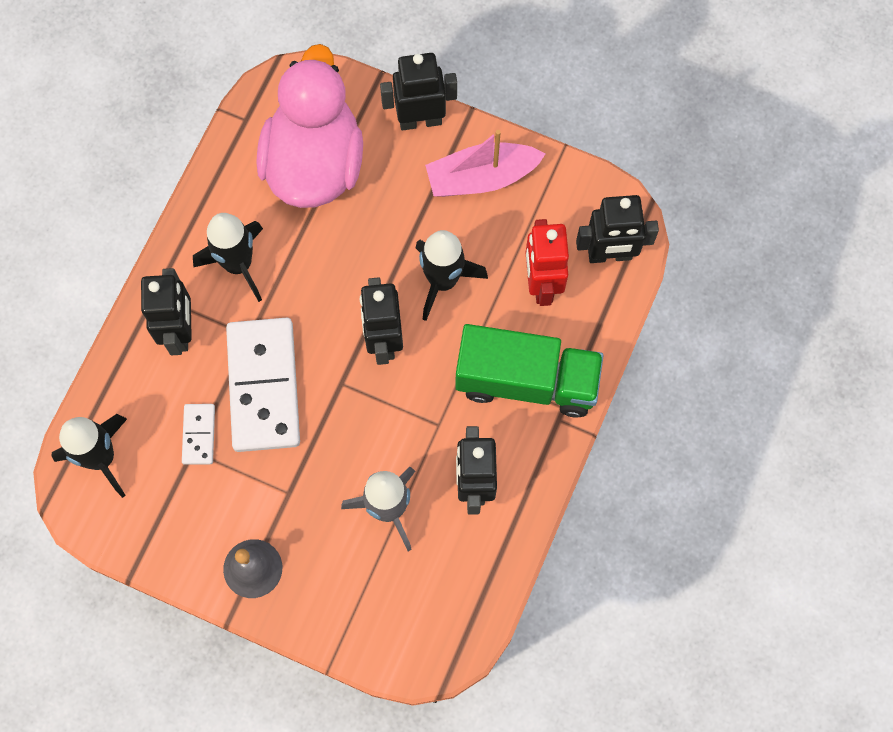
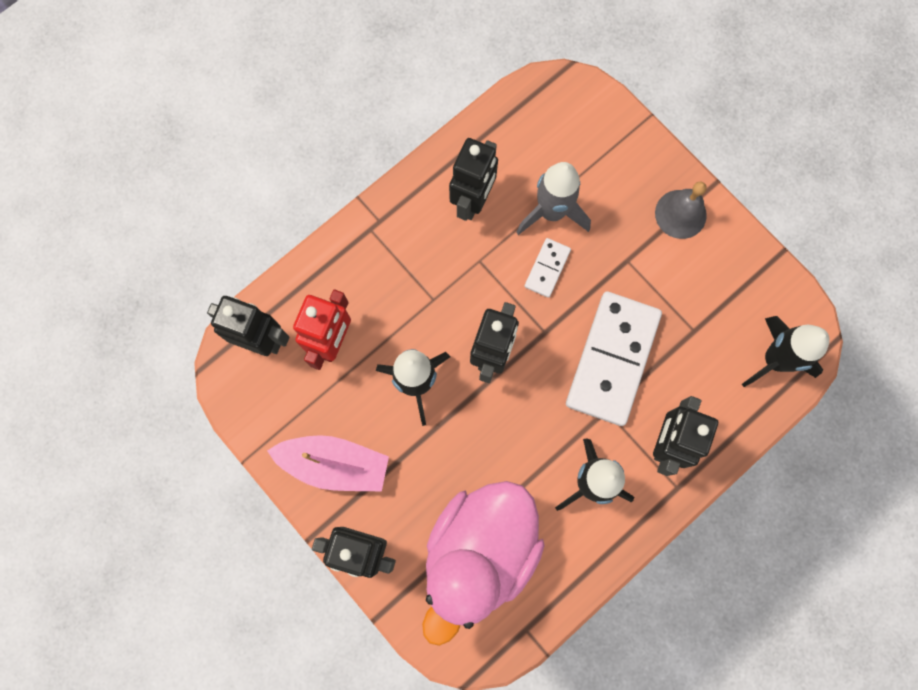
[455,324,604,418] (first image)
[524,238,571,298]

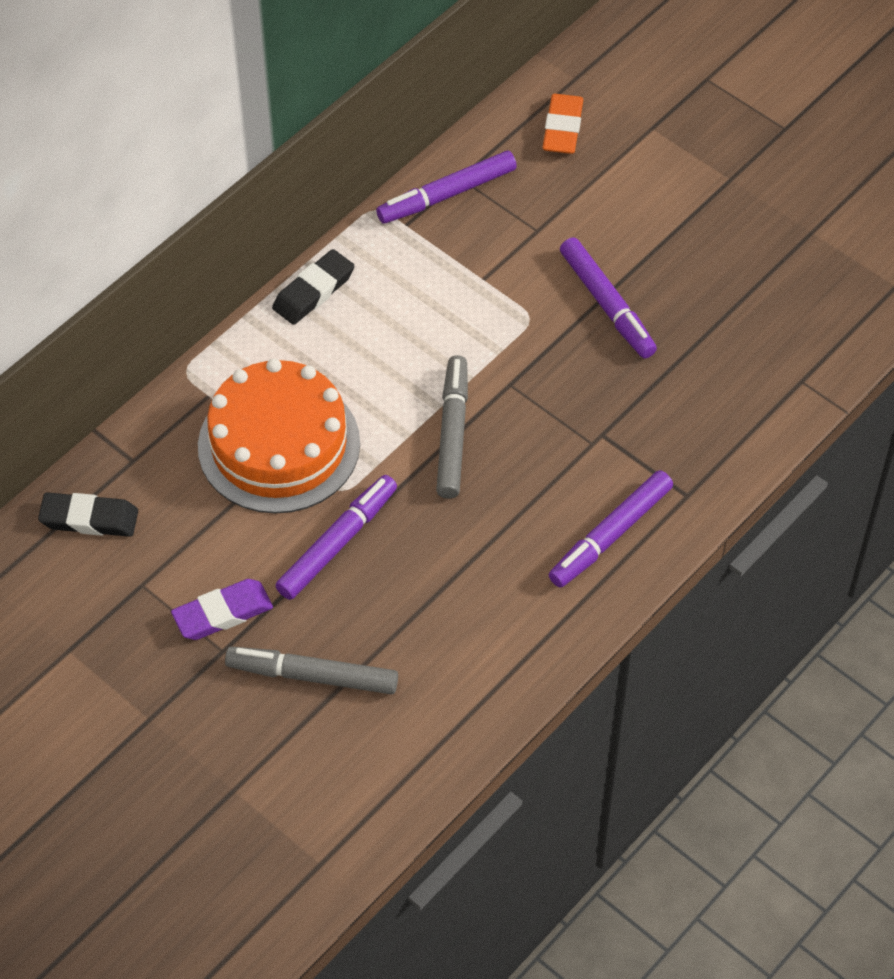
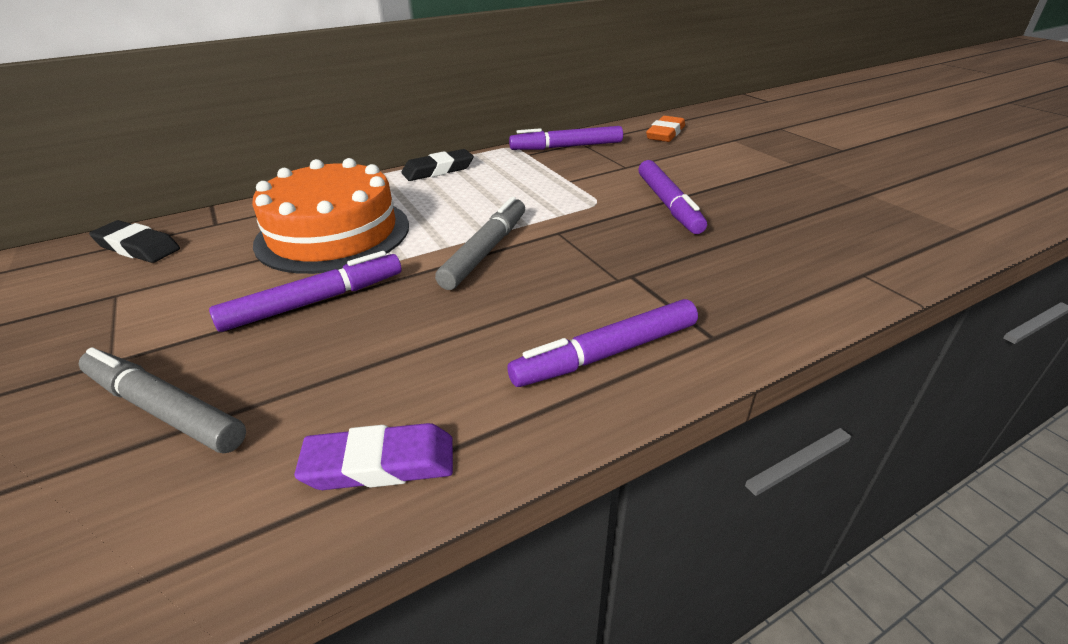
[294,423,453,490]

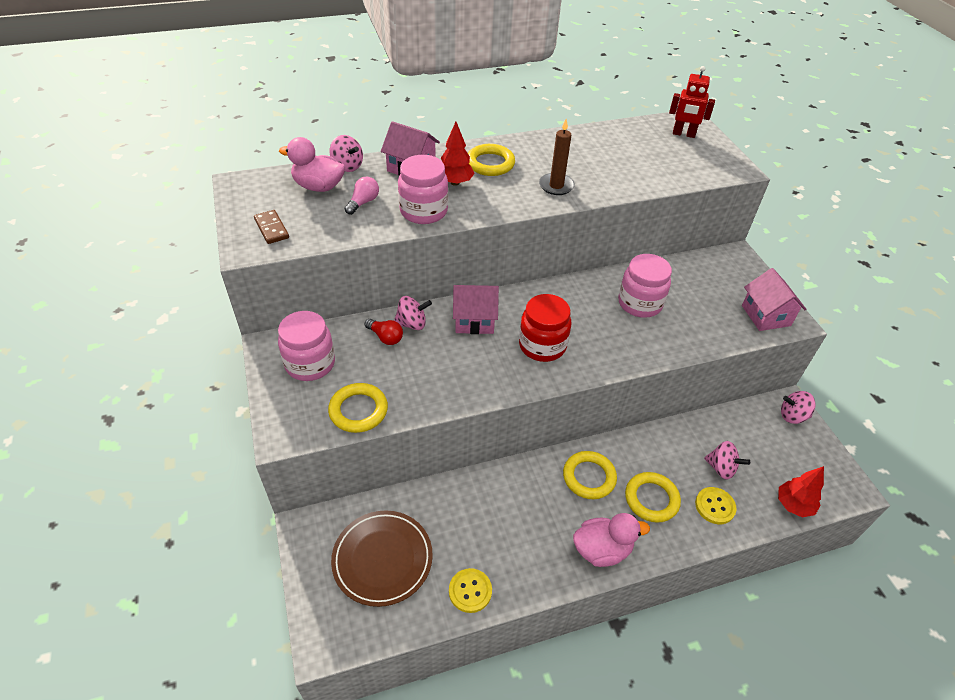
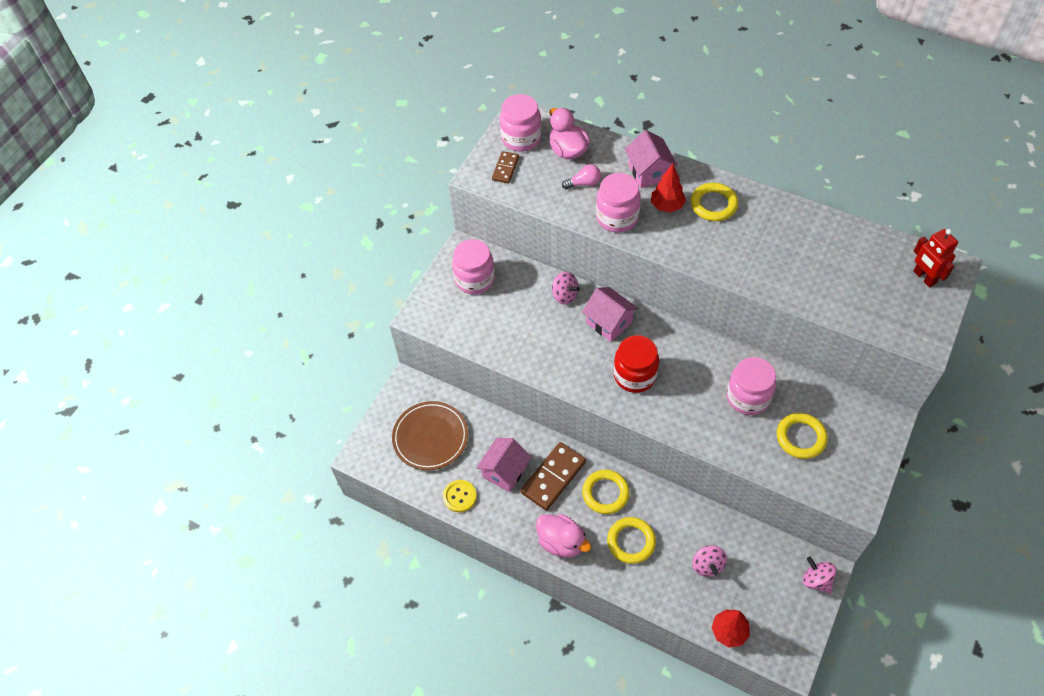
[539,119,575,195] (first image)
[330,135,363,172] (first image)
[476,438,532,492]
[365,319,403,345] (first image)
[777,413,828,459]
[695,487,737,524] (first image)
[500,94,542,151]
[521,442,586,511]

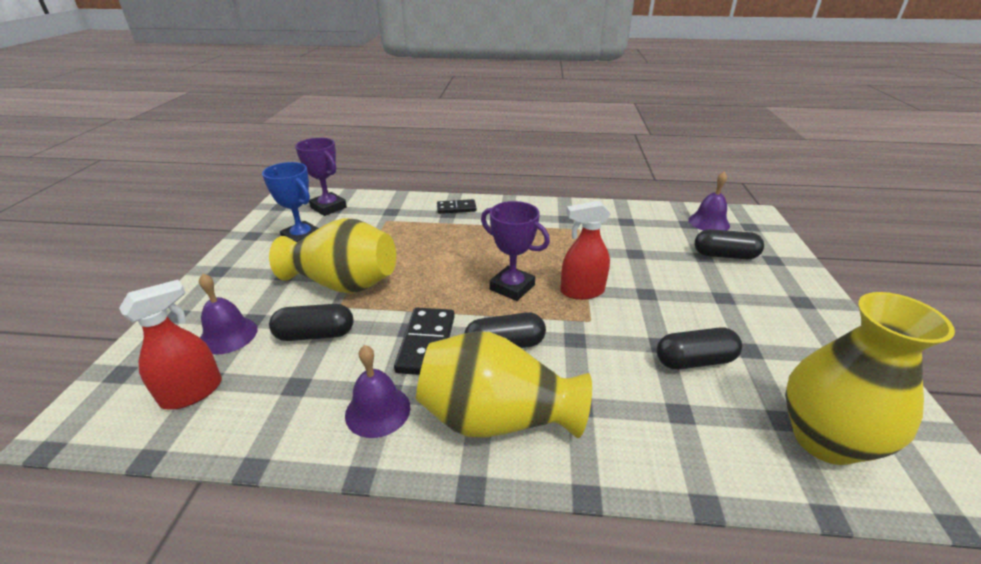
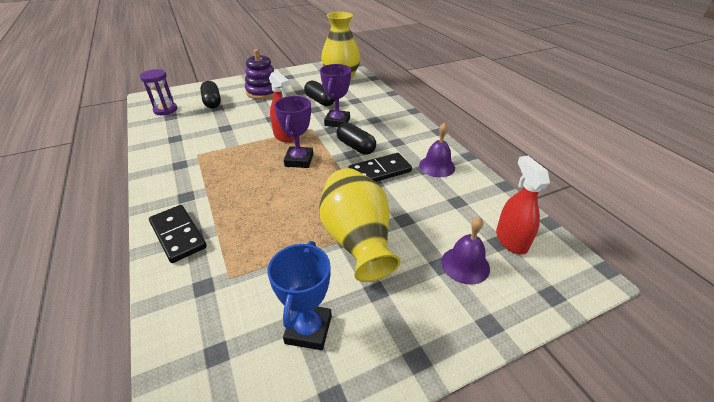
[320,64,351,127]
[140,69,177,115]
[149,205,207,263]
[496,156,550,255]
[269,304,353,341] (first image)
[416,331,592,438] (first image)
[245,49,274,99]

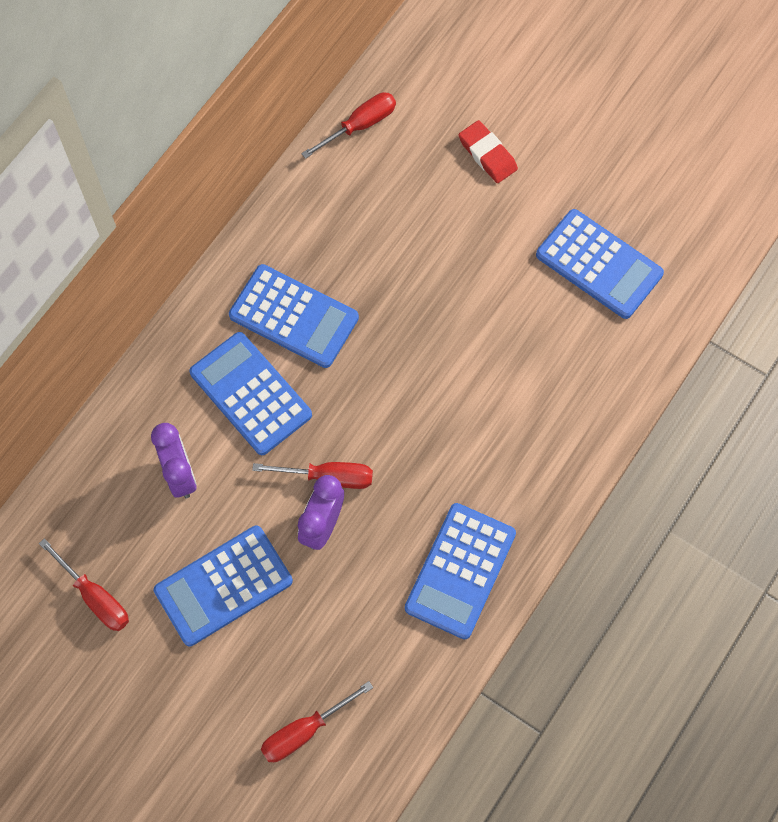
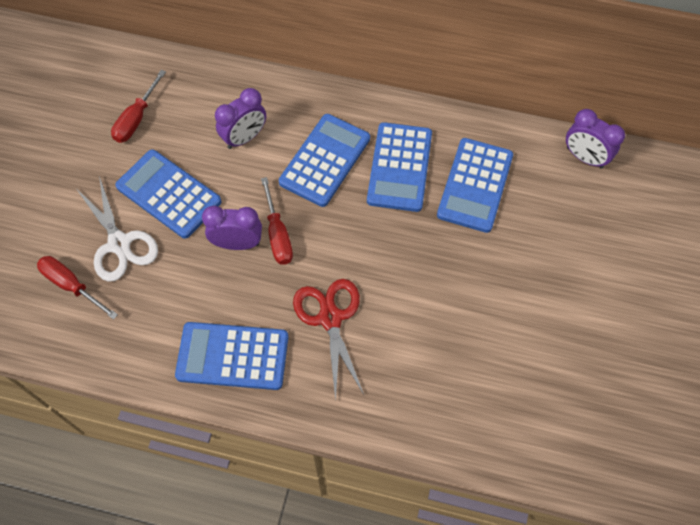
[566,109,625,169]
[459,120,518,183] (first image)
[437,138,513,233]
[76,176,158,282]
[293,279,364,401]

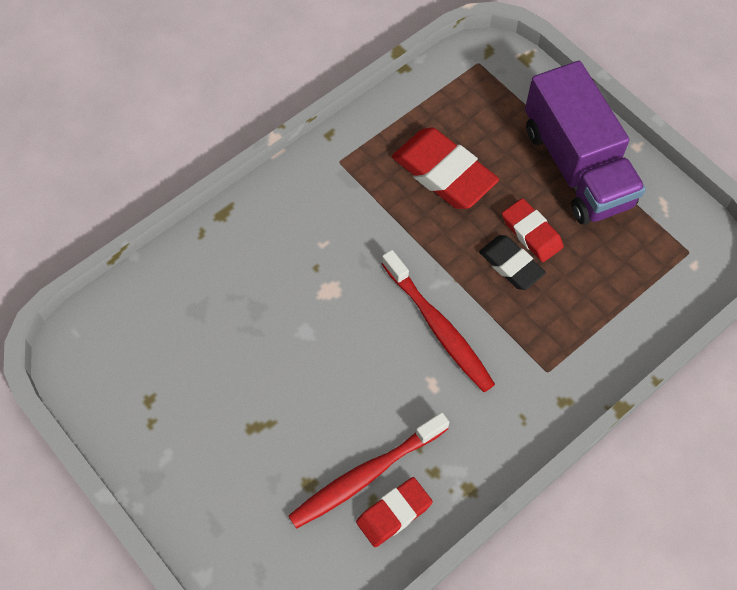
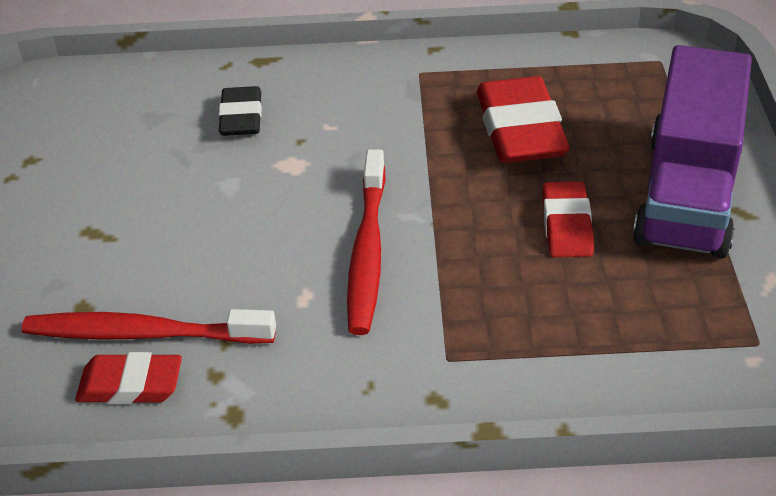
[218,86,262,136]

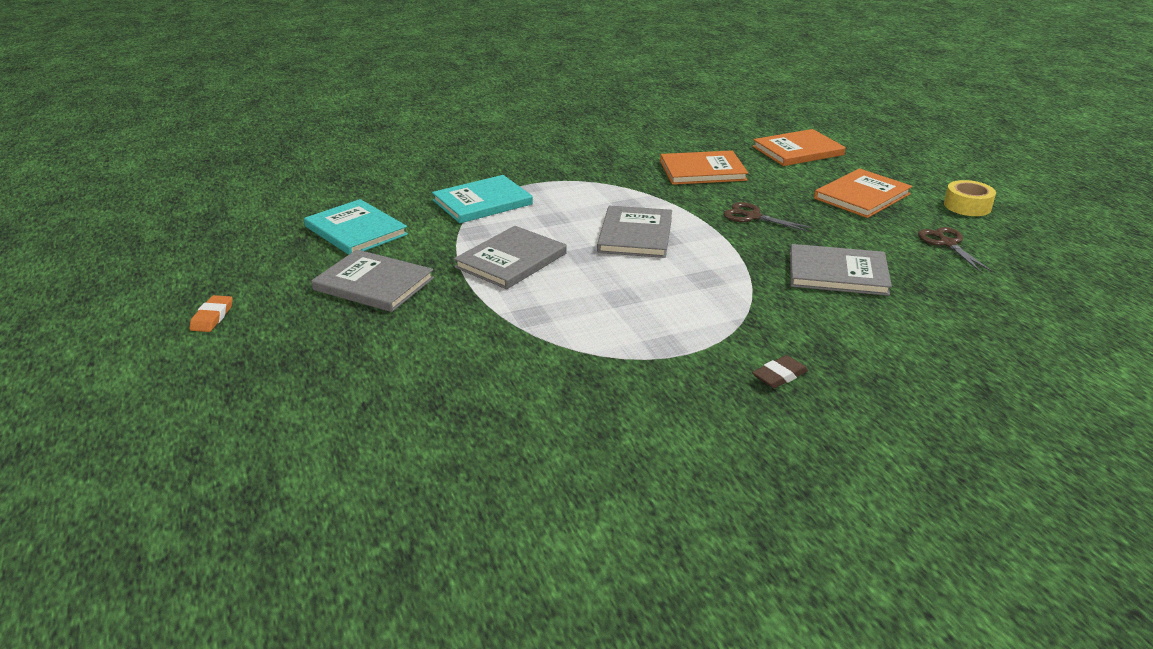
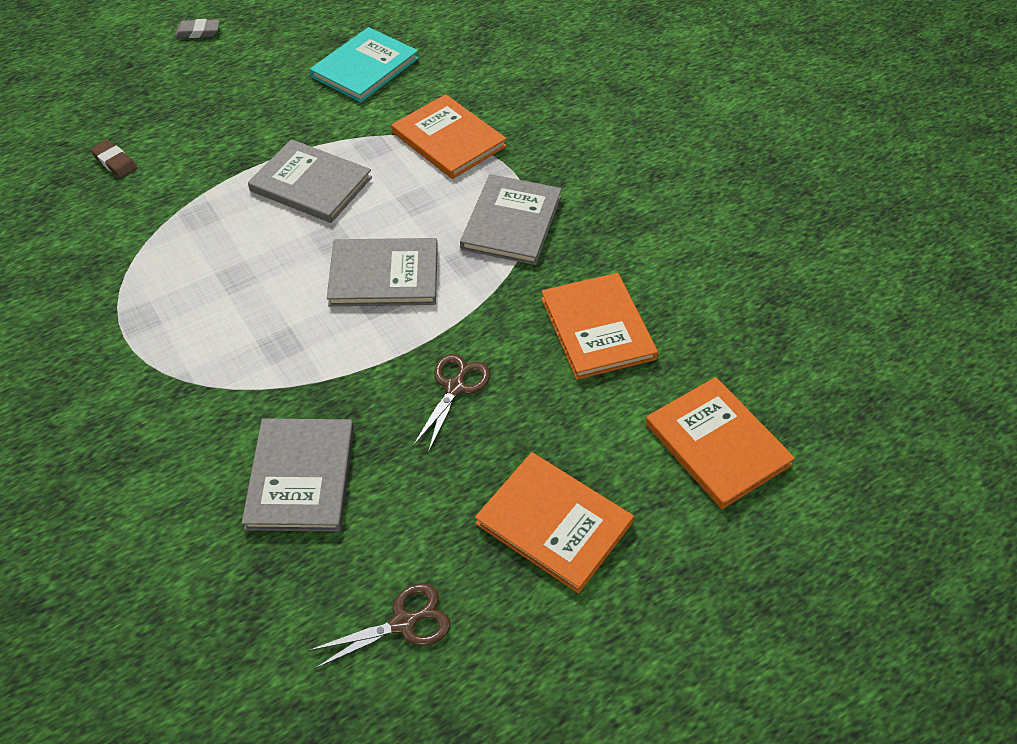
[392,94,507,179]
[944,180,996,216] (first image)
[460,174,562,265]
[175,19,220,38]
[90,140,137,178]

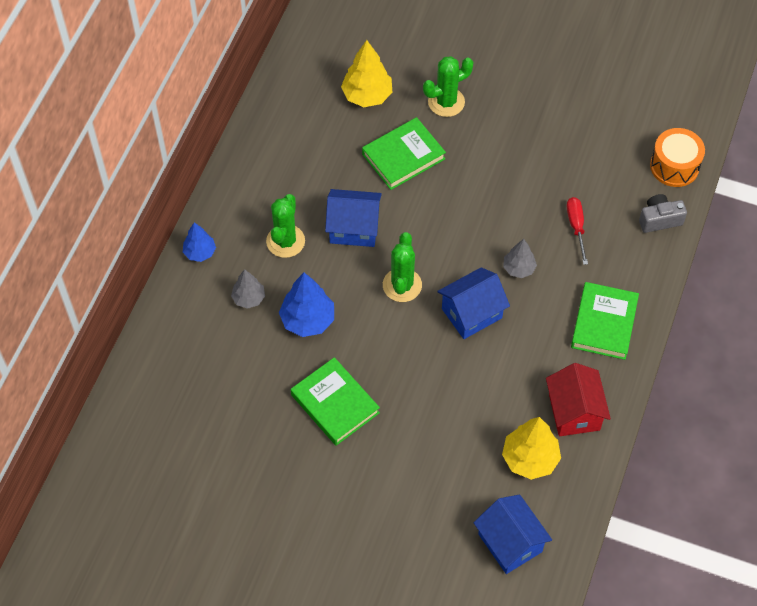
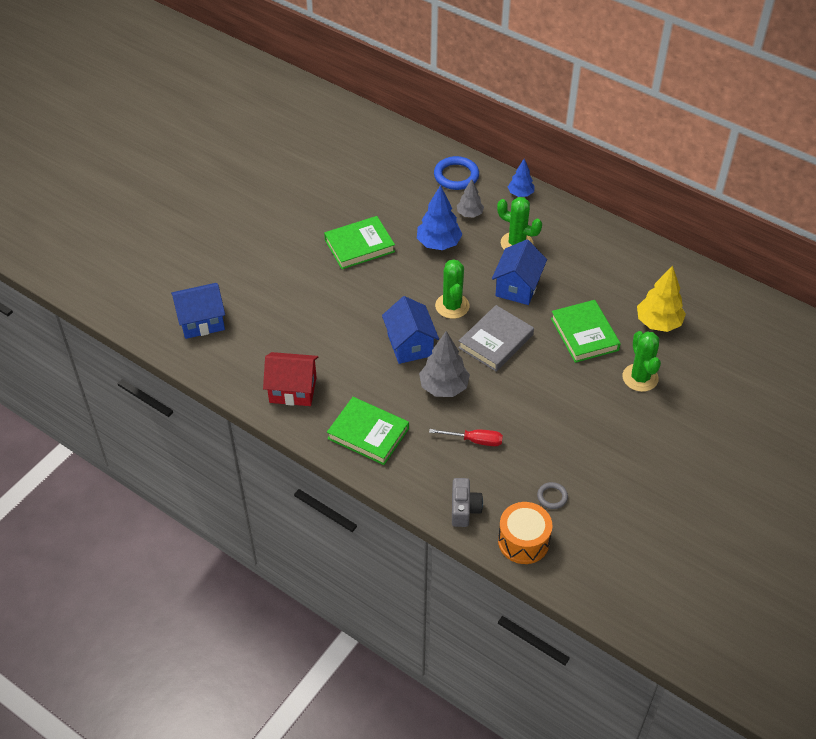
[435,260,470,319]
[419,331,470,397]
[502,417,561,480] (first image)
[434,156,479,190]
[458,305,534,372]
[537,482,568,509]

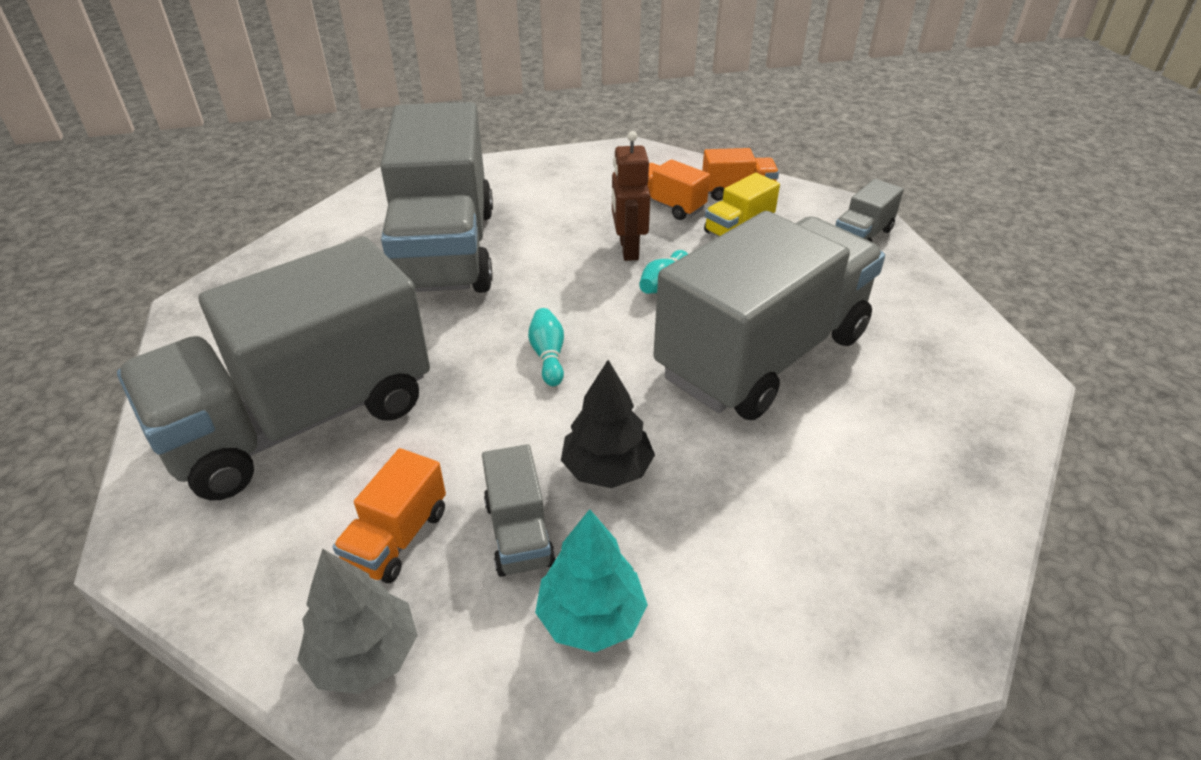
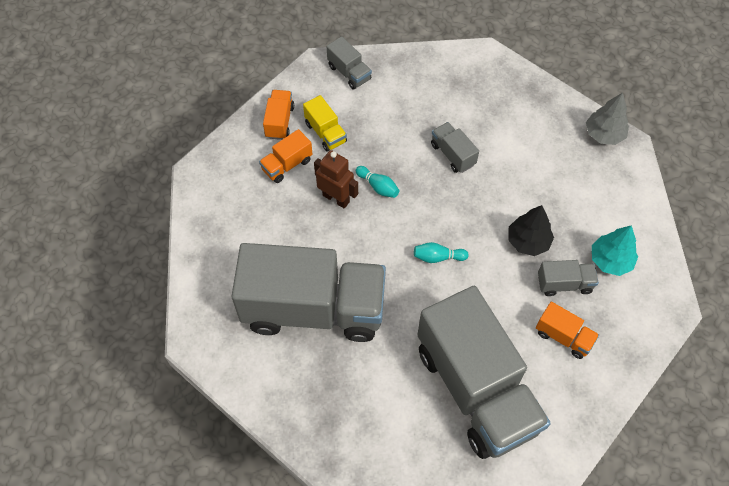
[314,150,358,208]
[431,122,479,173]
[586,93,629,145]

